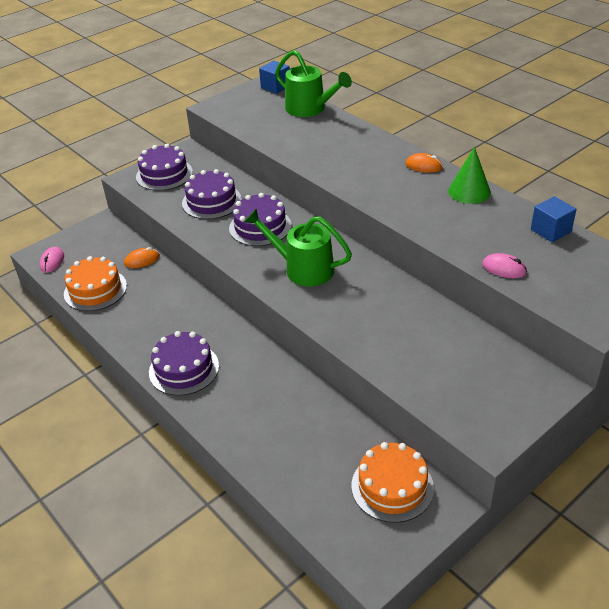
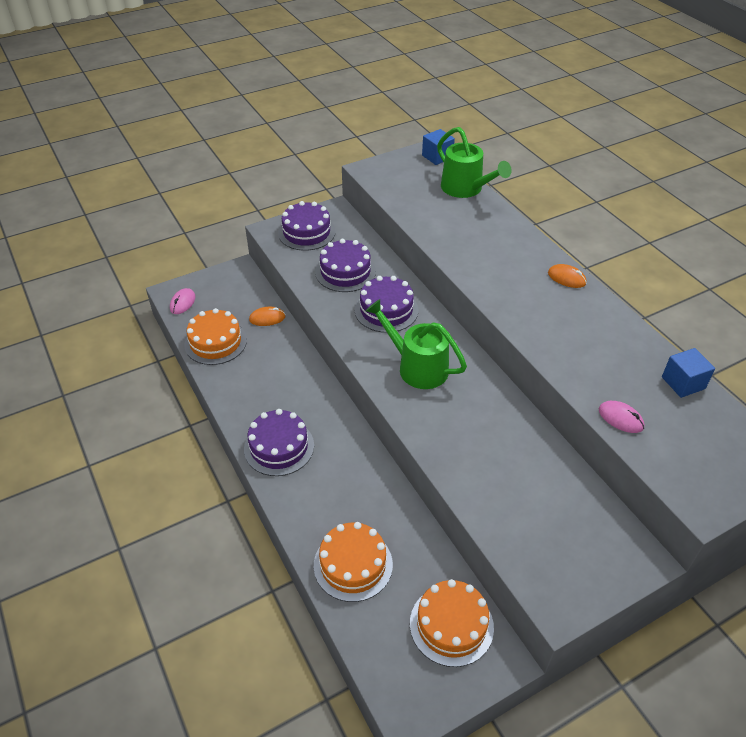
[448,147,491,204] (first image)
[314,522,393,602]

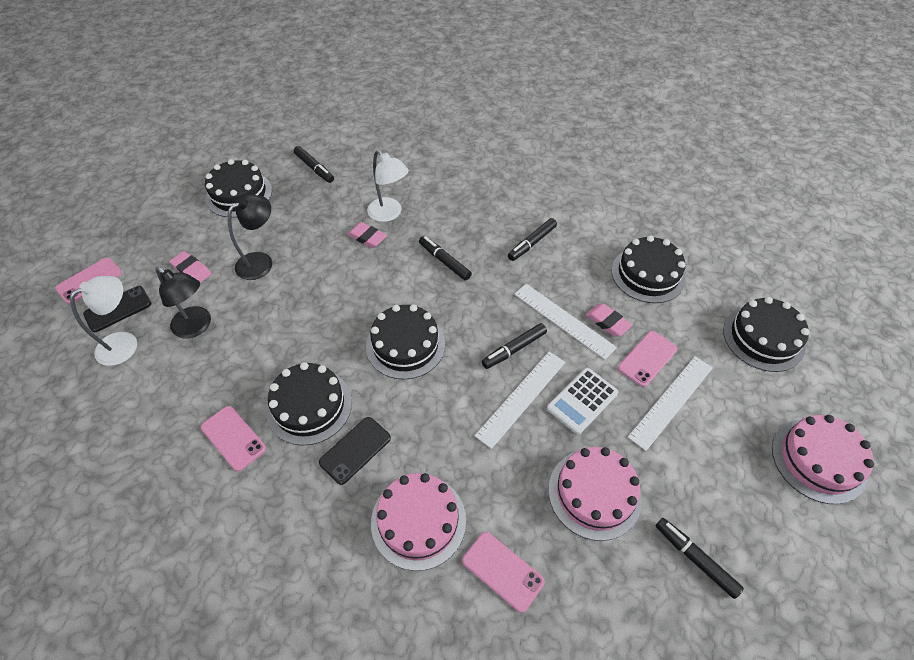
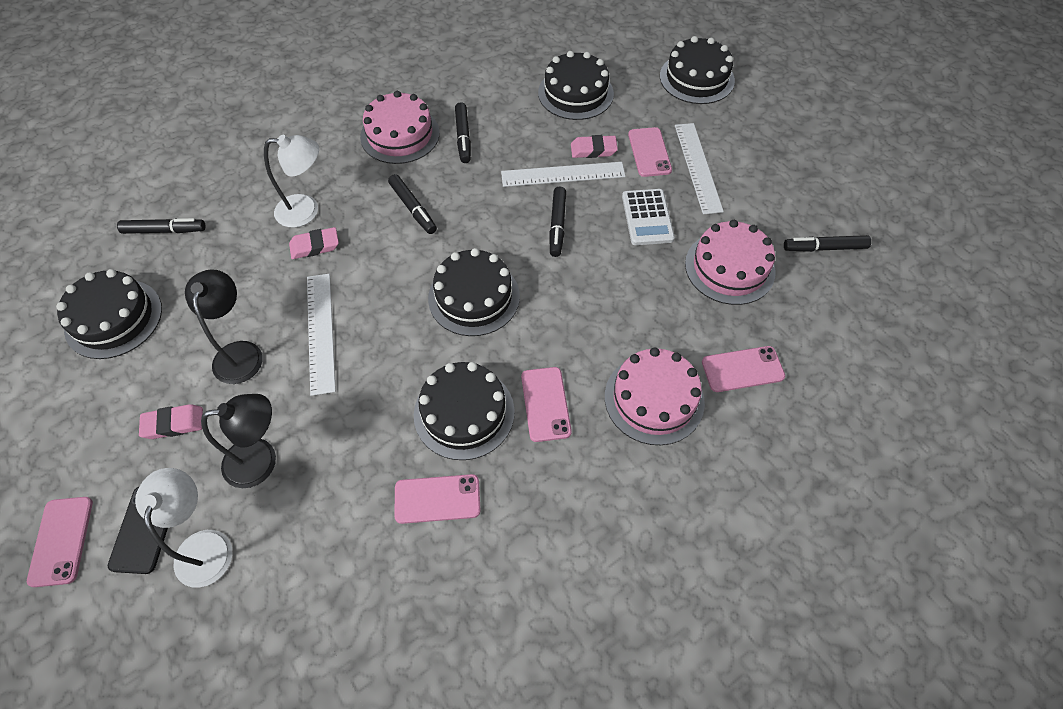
[388,174,437,234]
[307,274,336,396]
[360,91,440,164]
[521,367,572,442]

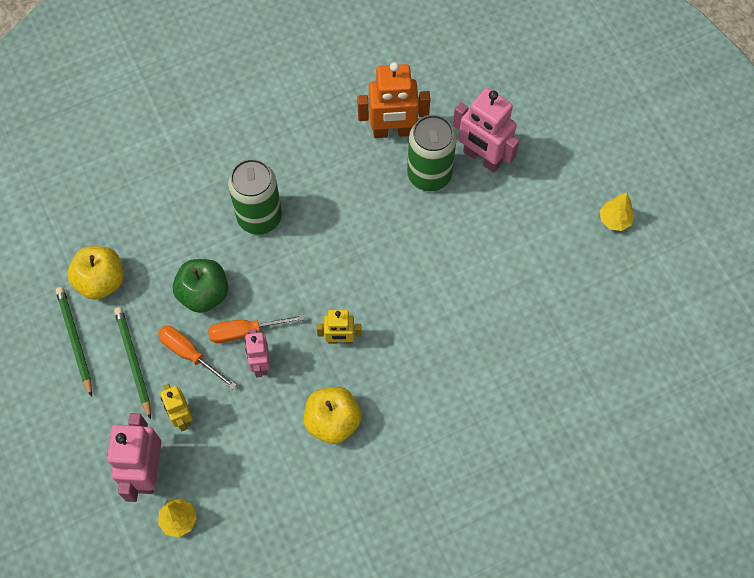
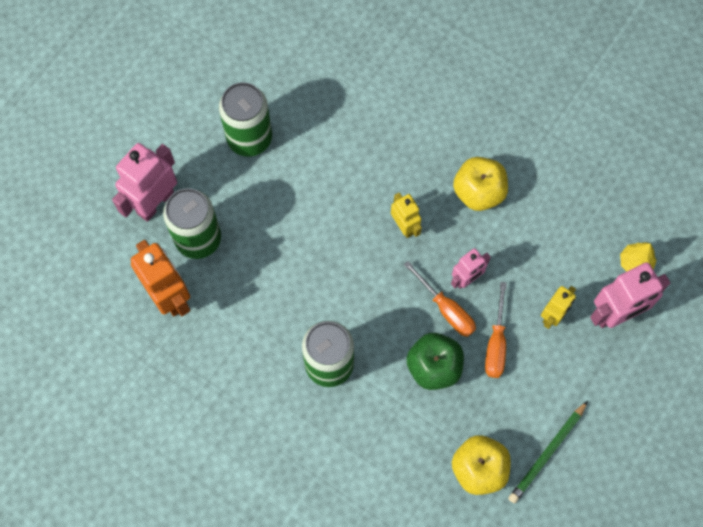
[112,143,177,222]
[600,193,634,231] (first image)
[114,307,151,420] (first image)
[219,82,272,157]

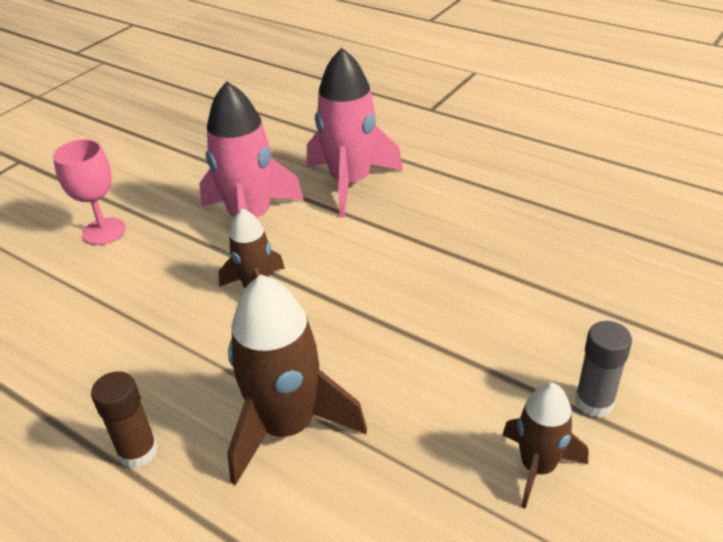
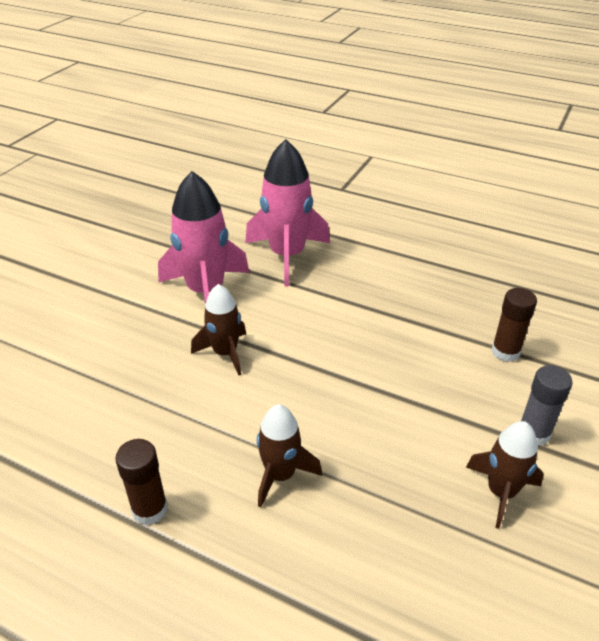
[53,139,126,245] (first image)
[257,404,322,508]
[492,288,537,362]

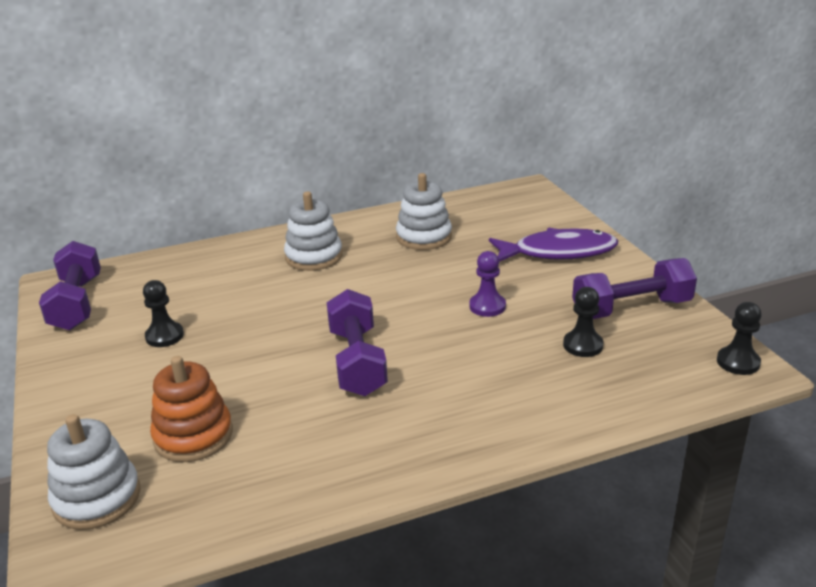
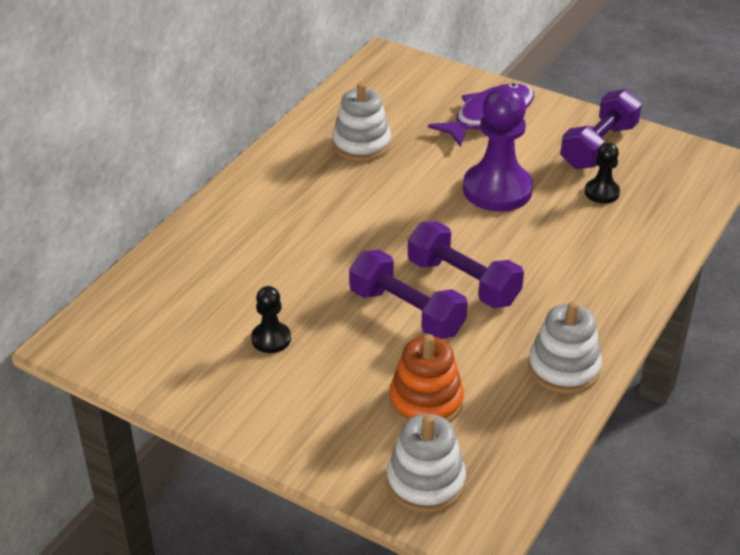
[528,301,602,394]
[349,250,468,339]
[463,87,533,212]
[717,302,762,375] (first image)

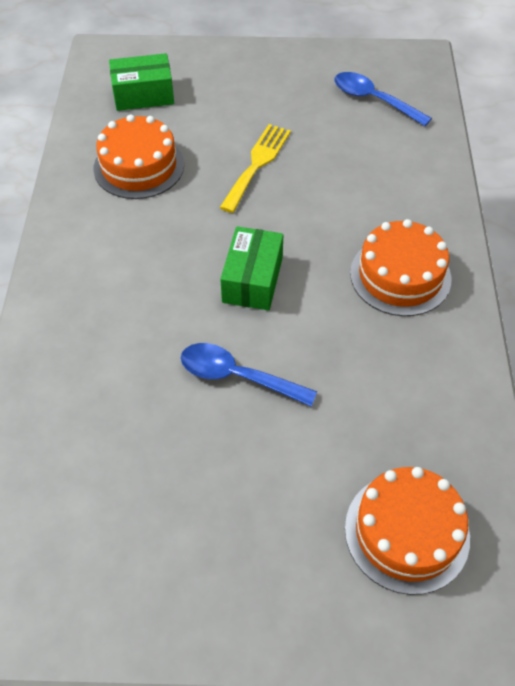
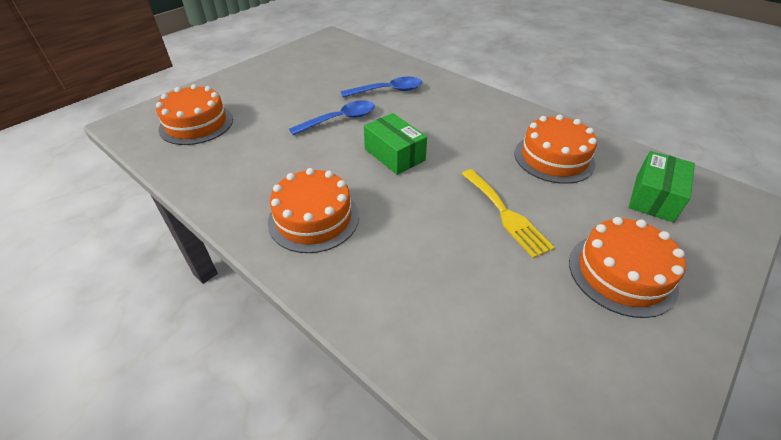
[341,77,422,98]
[569,217,686,318]

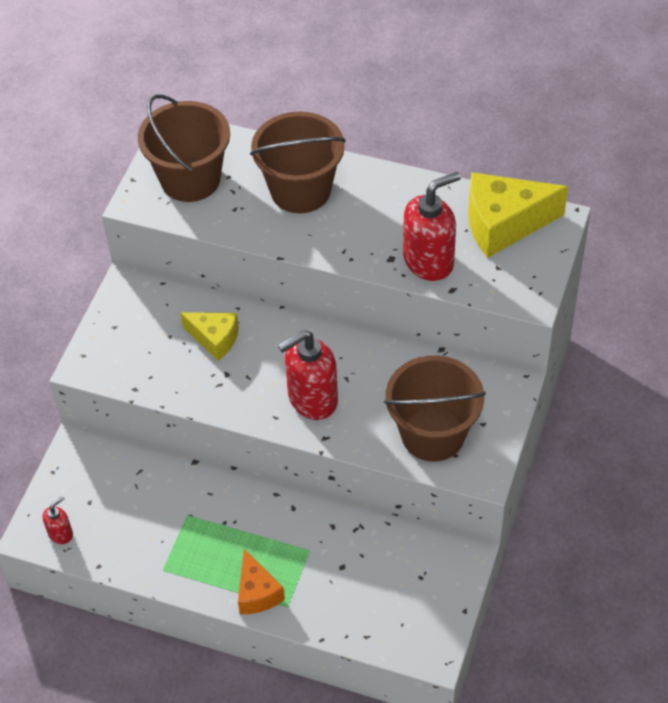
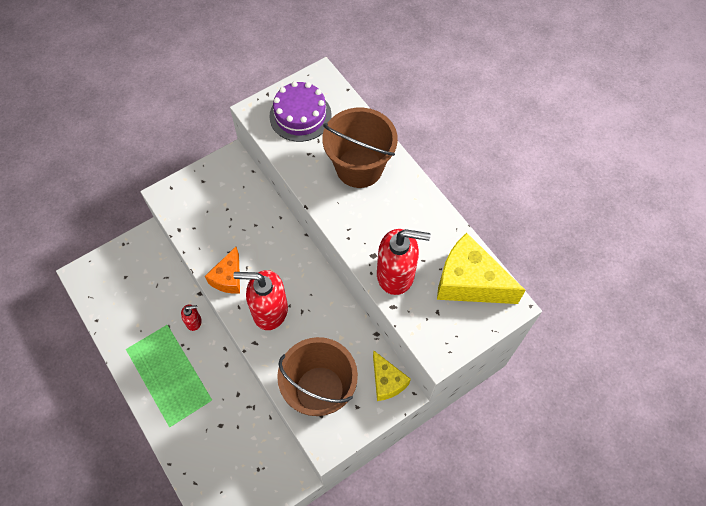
[269,81,332,142]
[373,351,411,401]
[181,304,202,331]
[205,247,240,294]

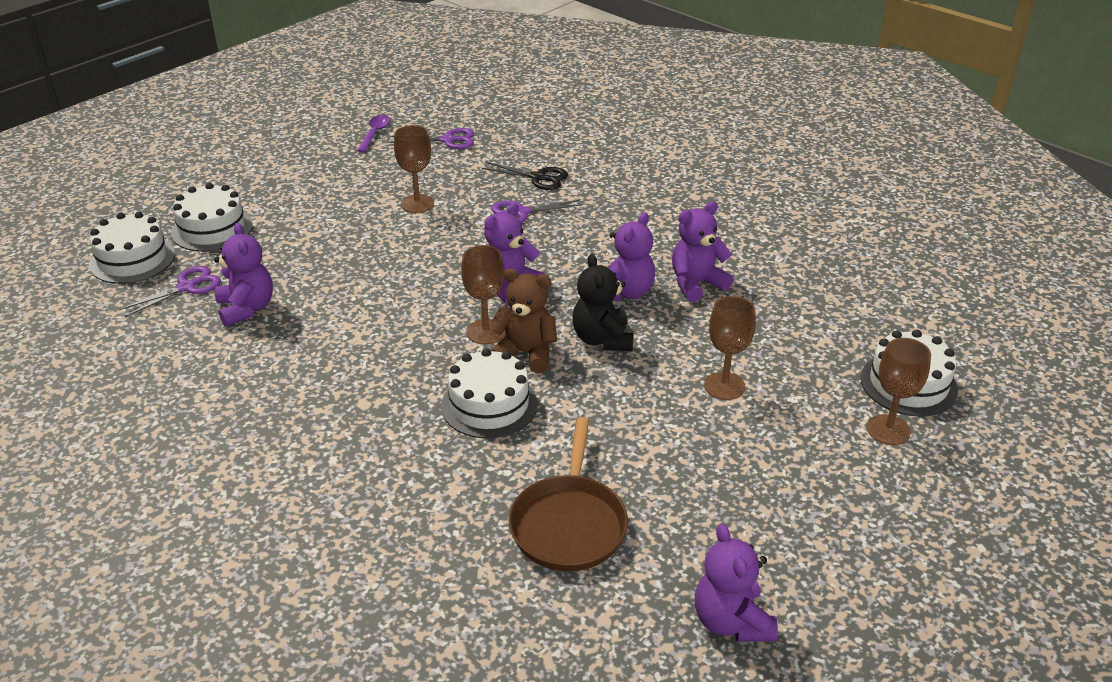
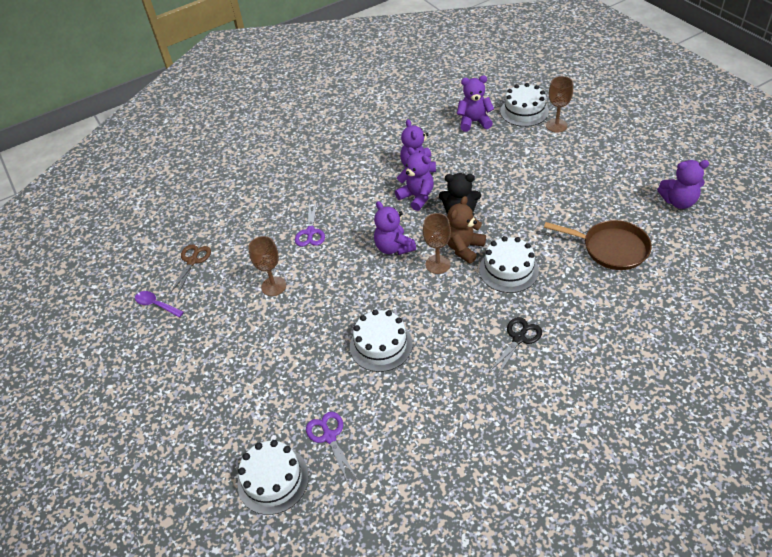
[170,244,211,295]
[489,317,542,377]
[350,309,413,372]
[457,76,494,132]
[704,296,756,400] (first image)

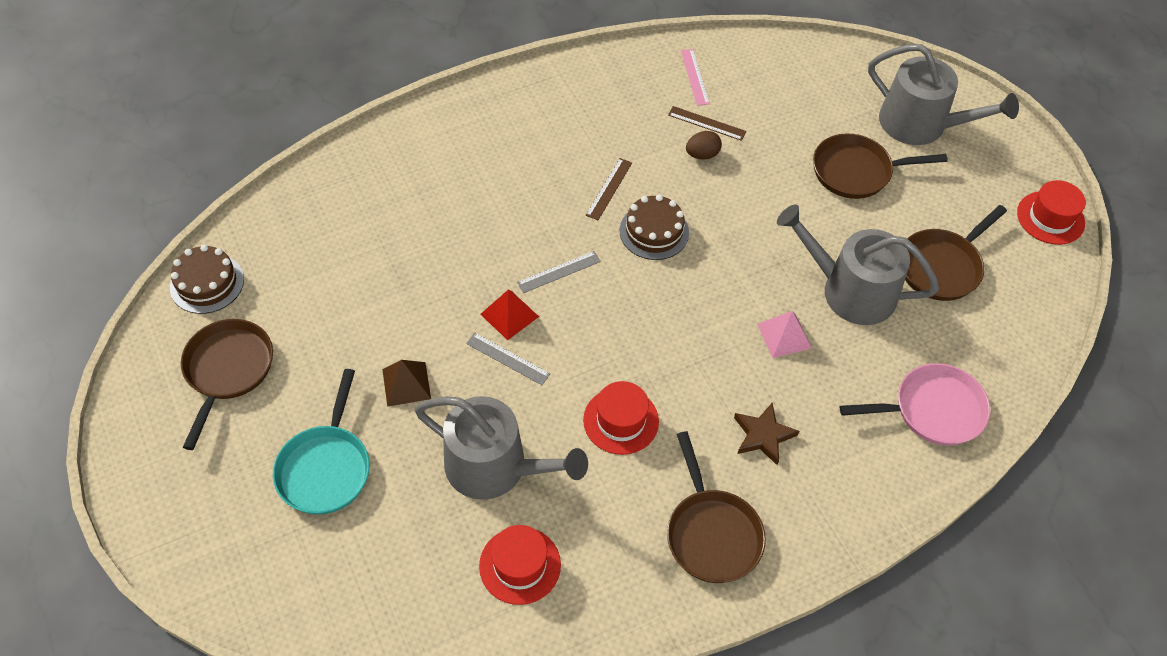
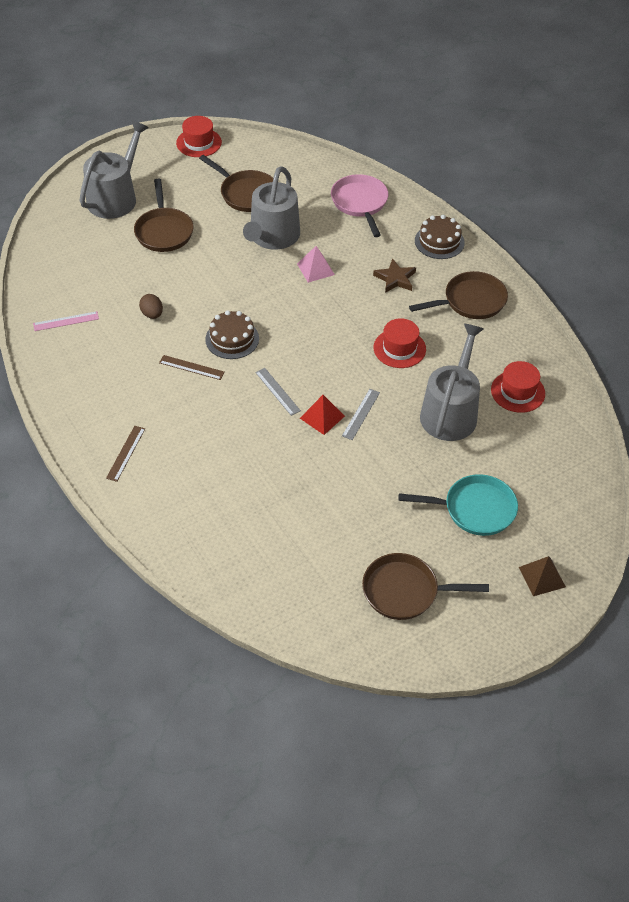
[106,426,145,482]
[415,215,465,259]
[519,556,566,596]

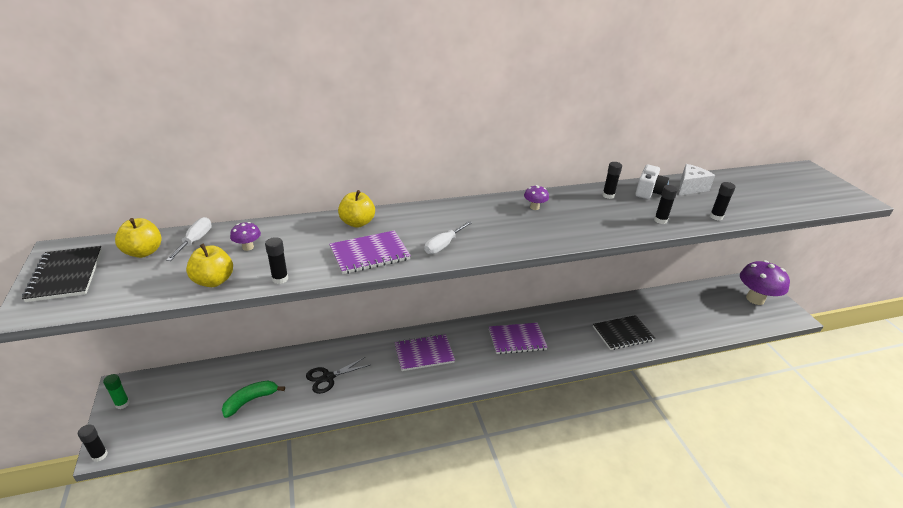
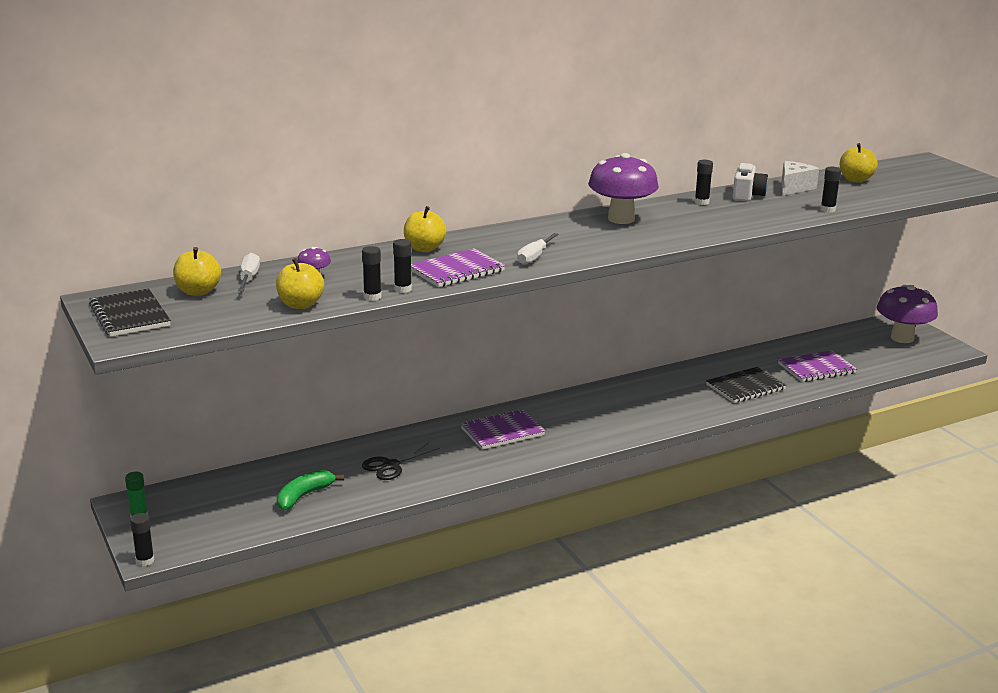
[588,153,659,224]
[393,239,412,293]
[778,351,857,382]
[840,143,878,183]

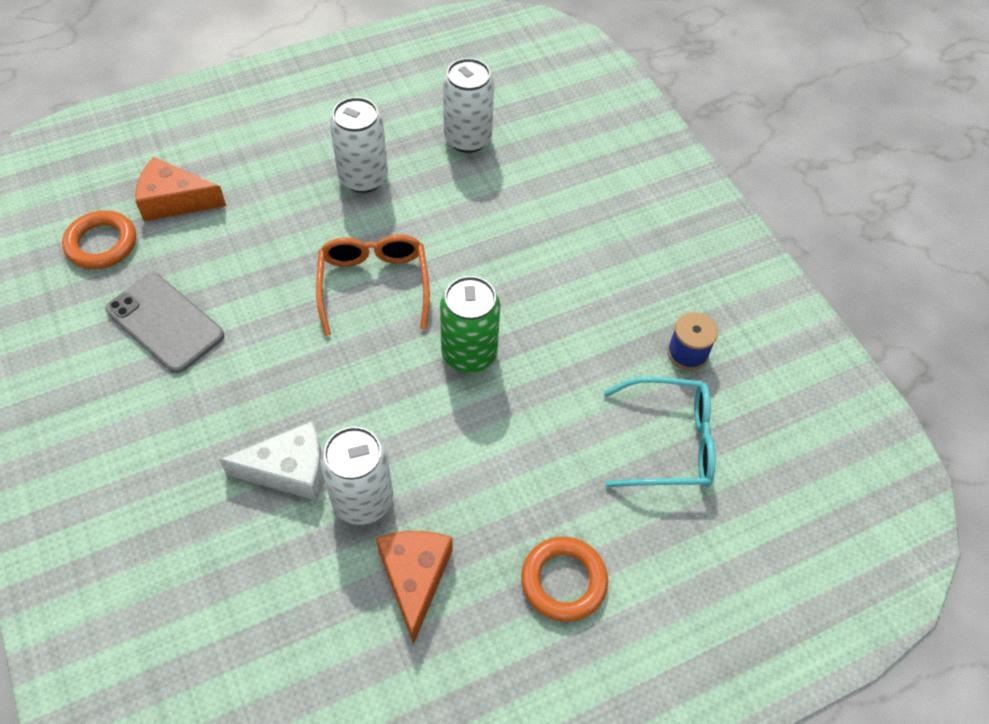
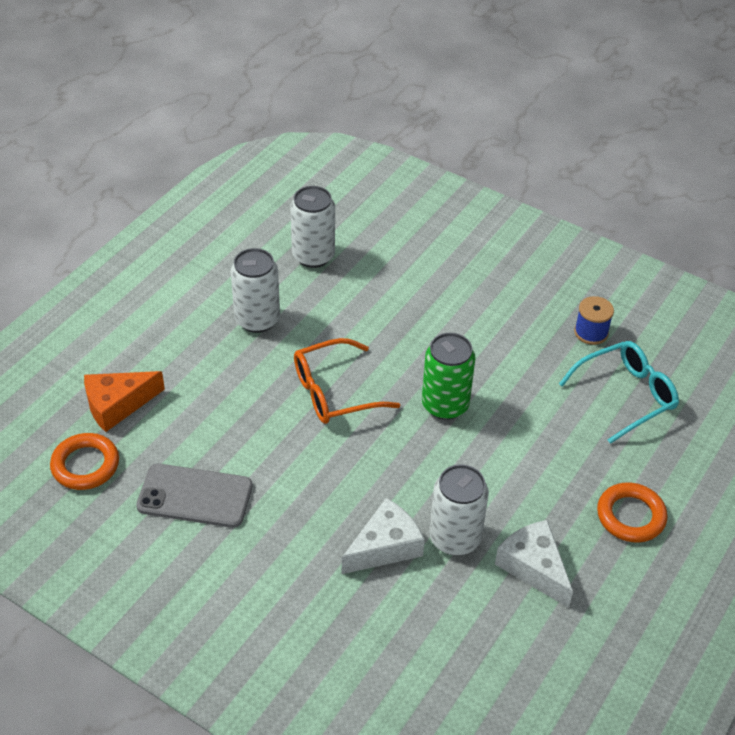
[294,338,400,424]
[495,520,573,608]

